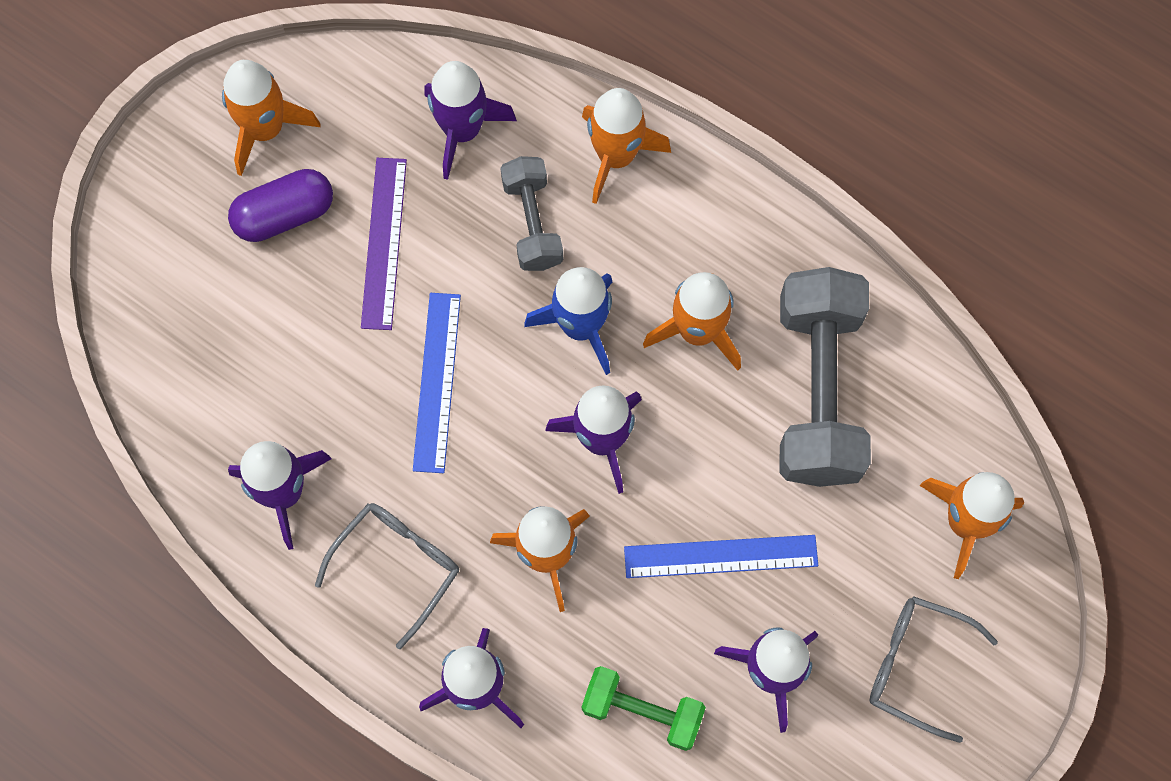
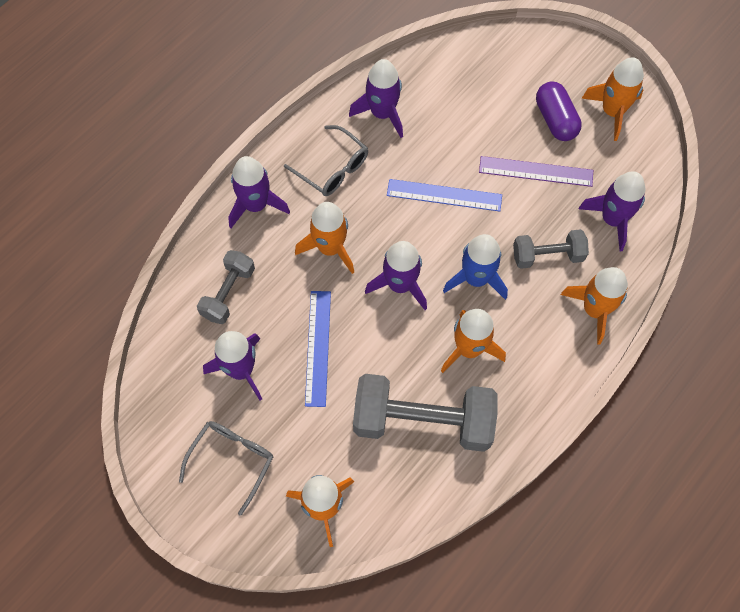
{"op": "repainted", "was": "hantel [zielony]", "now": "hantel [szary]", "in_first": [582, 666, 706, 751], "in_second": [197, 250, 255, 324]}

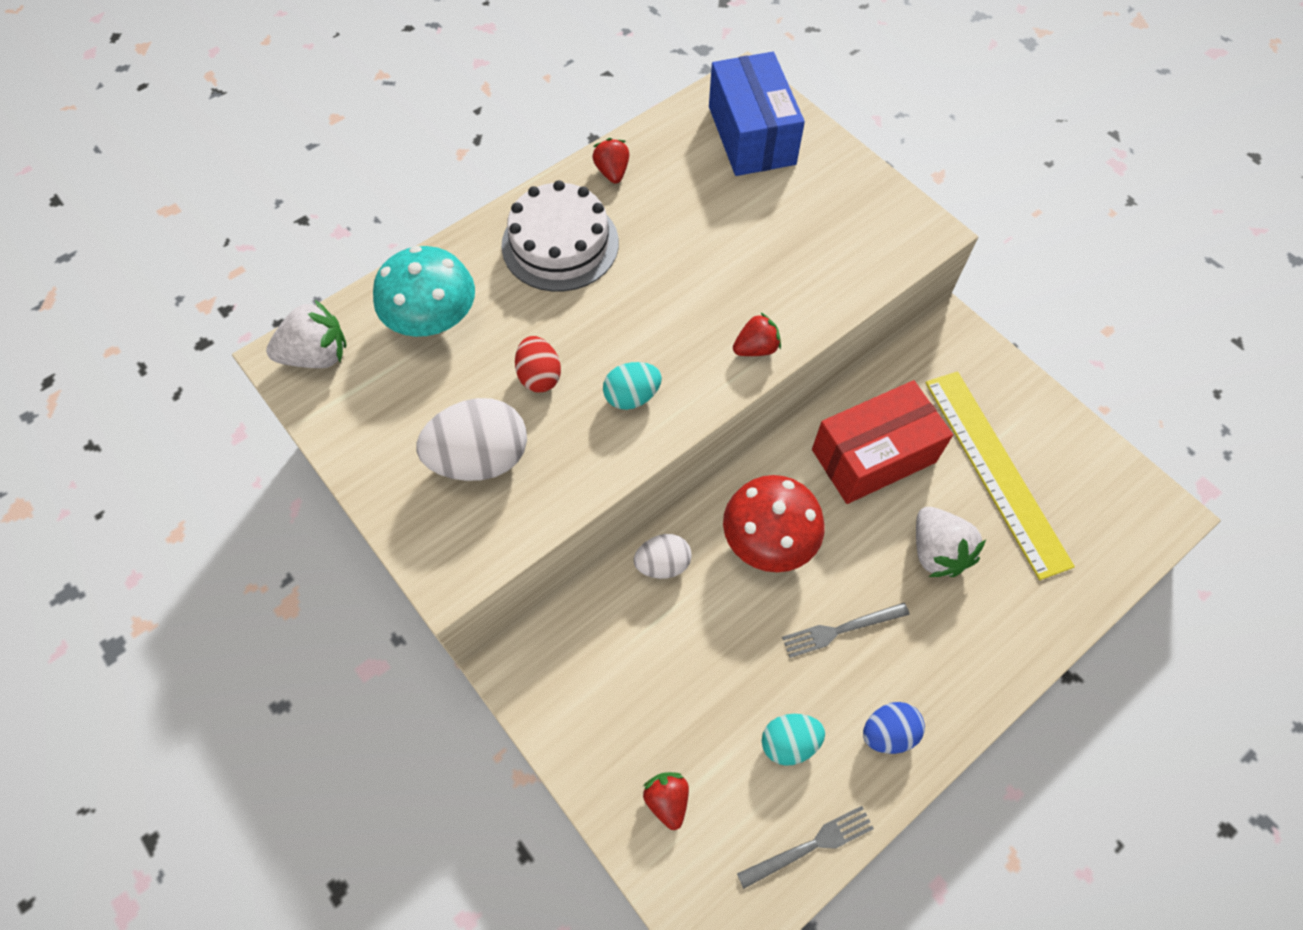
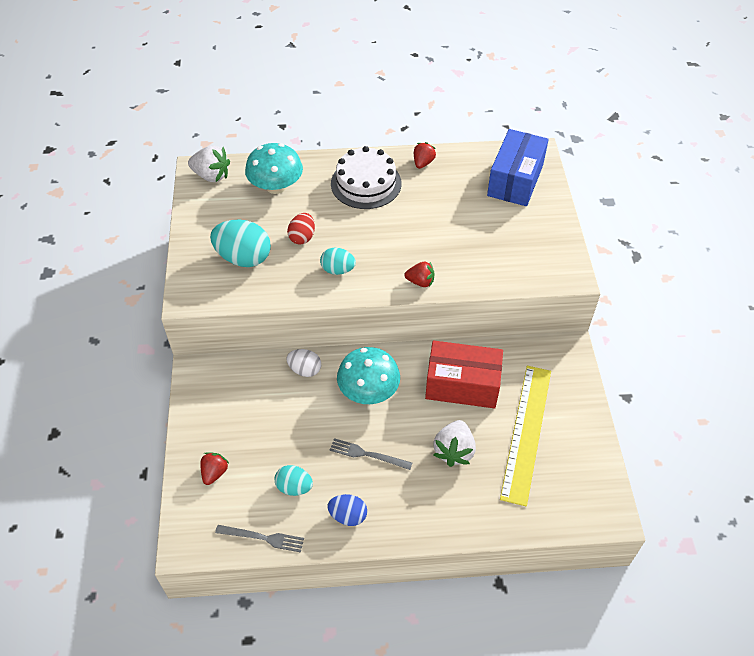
{"op": "repainted", "was": "jajko [biały]", "now": "jajko [turkusowy]", "in_first": [416, 398, 527, 481], "in_second": [210, 219, 271, 267]}
{"op": "repainted", "was": "grzyb [czerwony]", "now": "grzyb [turkusowy]", "in_first": [723, 475, 825, 572], "in_second": [337, 347, 400, 404]}

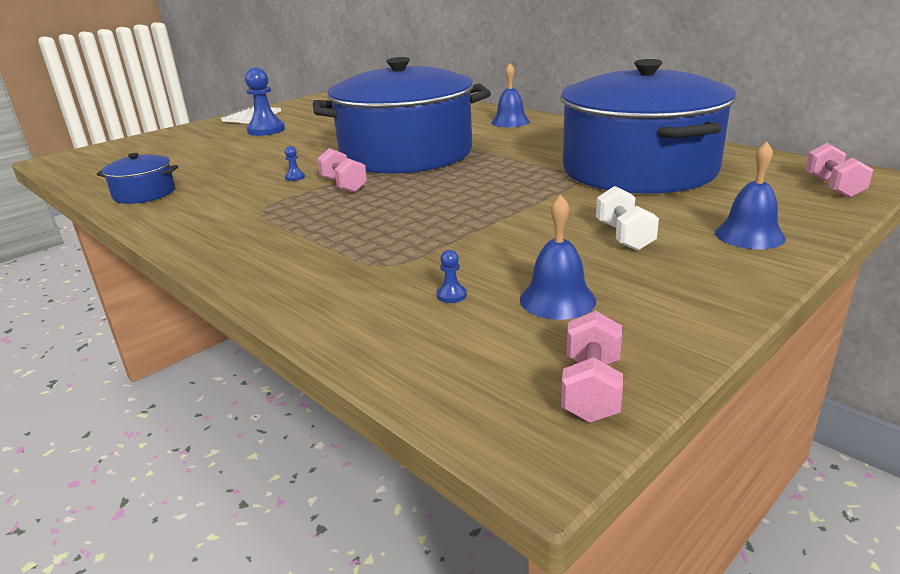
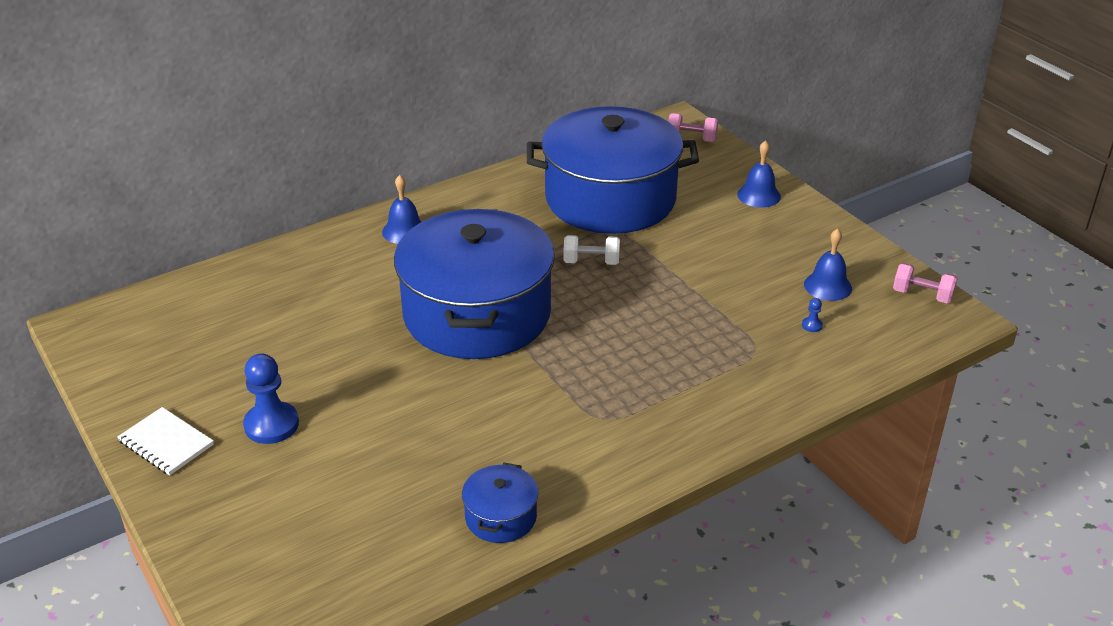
{"op": "gone", "was": "pionek [niebieski]", "in_first": [285, 146, 305, 181]}
{"op": "gone", "was": "hantel [różowy]", "in_first": [317, 148, 367, 192]}
{"op": "shifted", "was": "hantel [biały]", "in_first": [596, 186, 659, 251], "in_second": [563, 235, 620, 265]}

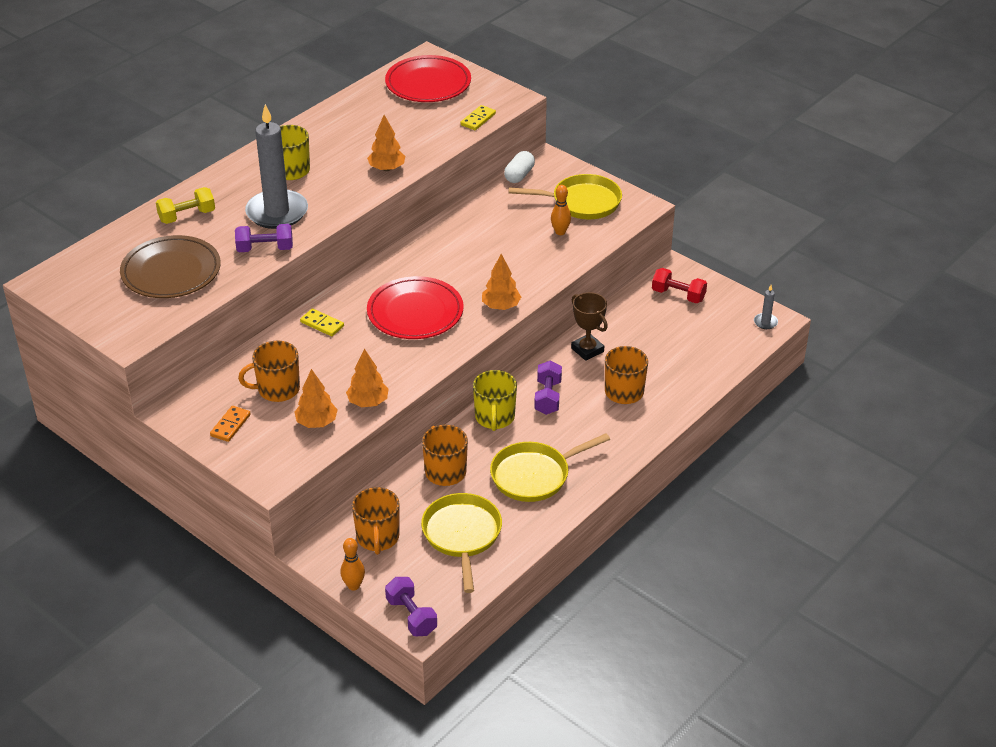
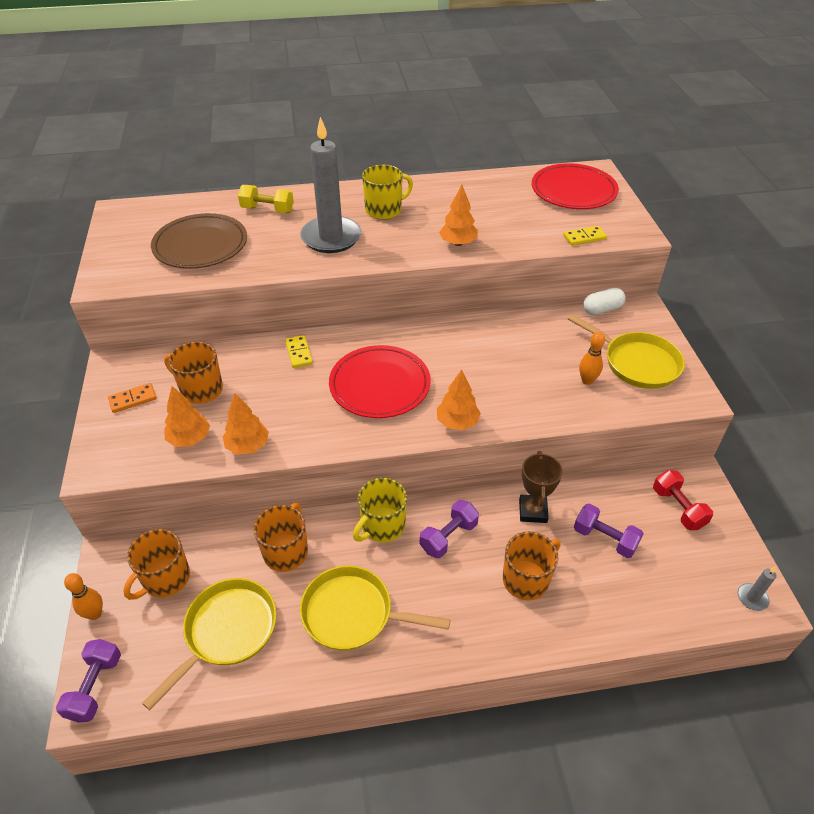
{"op": "shifted", "was": "hantel [fioletowy]", "in_first": [235, 224, 293, 252], "in_second": [574, 503, 644, 558]}

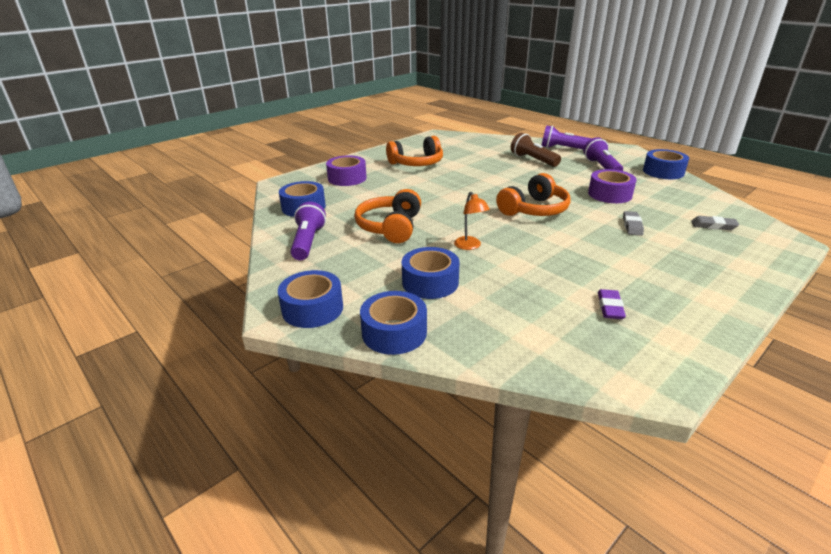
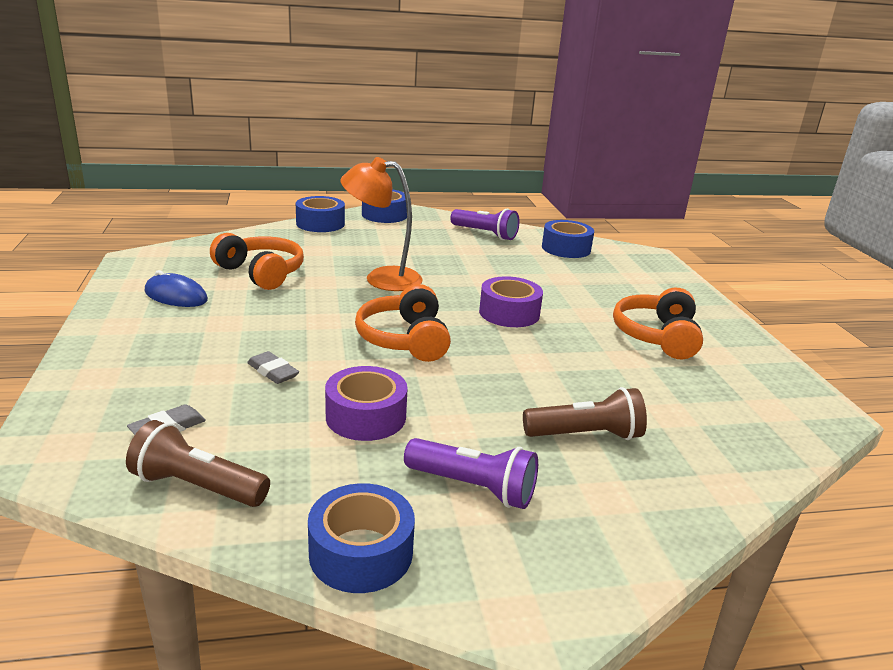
{"op": "gone", "was": "latarka [fioletowy]", "in_first": [541, 125, 592, 149]}
{"op": "shifted", "was": "taśma klejąca [fioletowy]", "in_first": [326, 155, 367, 186], "in_second": [479, 276, 543, 327]}
{"op": "shifted", "was": "słuchawki [pomarańczowy]", "in_first": [354, 189, 421, 243], "in_second": [210, 233, 304, 290]}
{"op": "scaled", "was": "lampka [pomarańczowy]", "in_first": [454, 192, 490, 250], "in_second": [341, 157, 423, 291], "ratio": 1.86}
{"op": "gone", "was": "taśma klejąca [niebieski]", "in_first": [402, 247, 460, 299]}
{"op": "gone", "was": "gumka do mazania [fioletowy]", "in_first": [598, 289, 626, 319]}
{"op": "new", "now": "myszka [niebieski]", "in_second": [145, 270, 208, 307]}
{"op": "new", "now": "latarka [brązowy]", "in_second": [126, 420, 270, 507]}

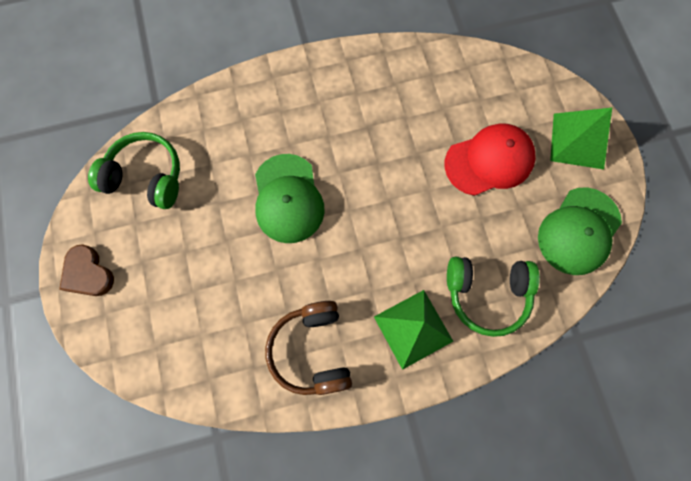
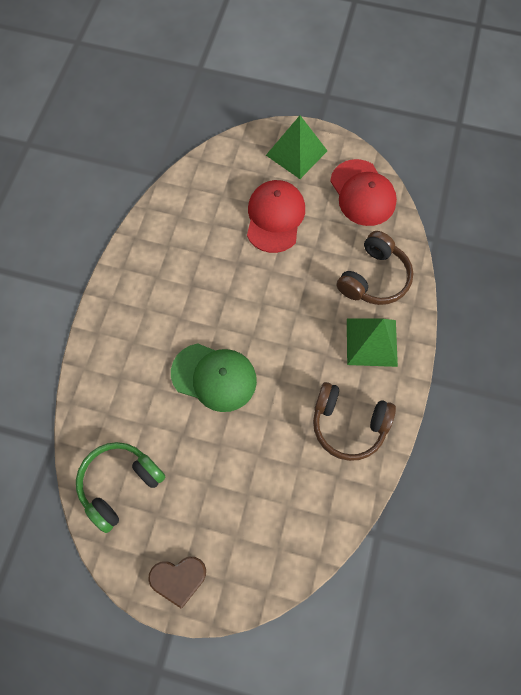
{"op": "repainted", "was": "czapka [zielony]", "now": "czapka [czerwony]", "in_first": [538, 187, 622, 275], "in_second": [330, 159, 397, 226]}
{"op": "repainted", "was": "słuchawki [zielony]", "now": "słuchawki [brązowy]", "in_first": [447, 257, 540, 337], "in_second": [337, 231, 413, 305]}

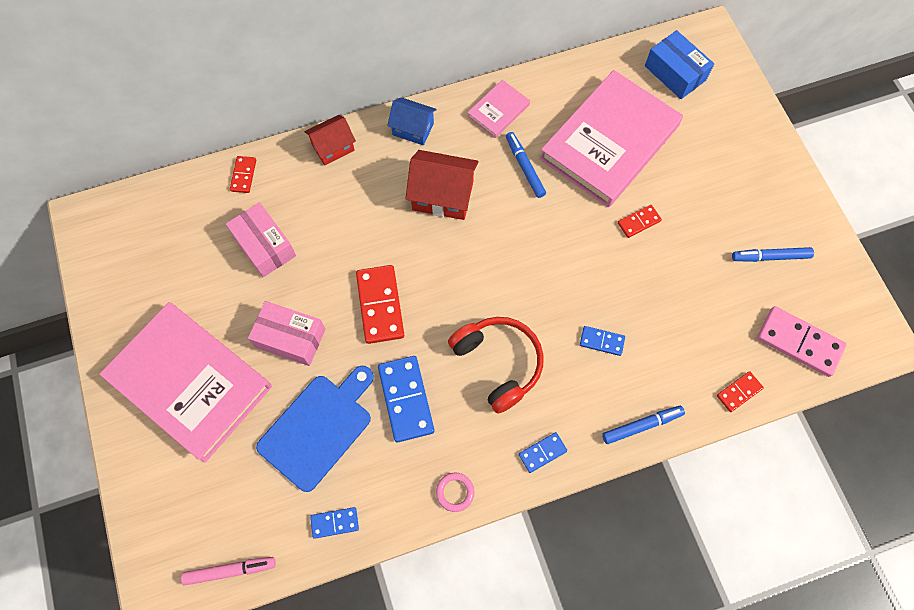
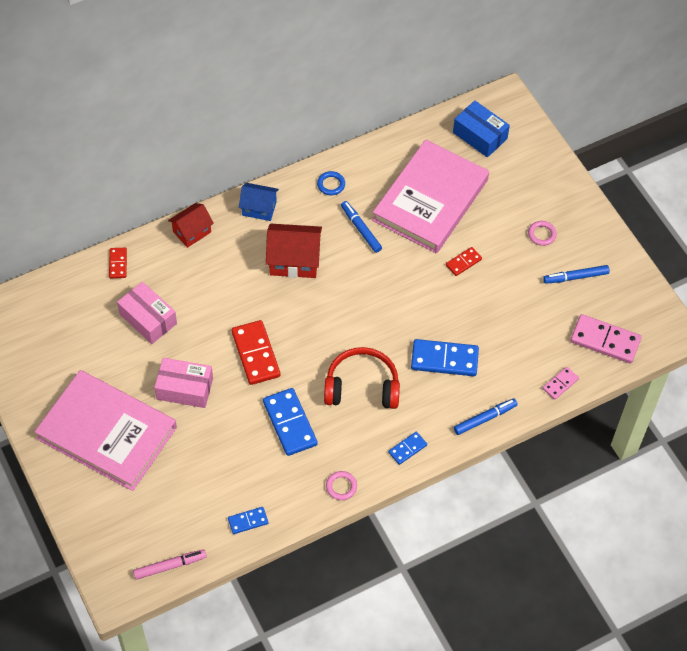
{"op": "swapped", "was": "książka [różowy]", "now": "pierścień [niebieski]", "in_first": [467, 80, 530, 138], "in_second": [317, 171, 345, 195]}
{"op": "rotated", "was": "słuchawki [czerwony]", "in_first": [448, 317, 544, 414], "in_second": [324, 347, 400, 409], "clockwise": -45}
{"op": "scaled", "was": "kostka domina [niebieski]", "in_first": [580, 326, 625, 356], "in_second": [411, 339, 479, 376], "ratio": 1.86}
{"op": "gone", "was": "deska do krojenia [niebieski]", "in_first": [256, 366, 374, 492]}
{"op": "repainted", "was": "kostka domina [czerwony]", "now": "kostka domina [różowy]", "in_first": [717, 371, 764, 412], "in_second": [543, 367, 579, 400]}
{"op": "new", "now": "pierścień [różowy]", "in_second": [528, 221, 557, 246]}

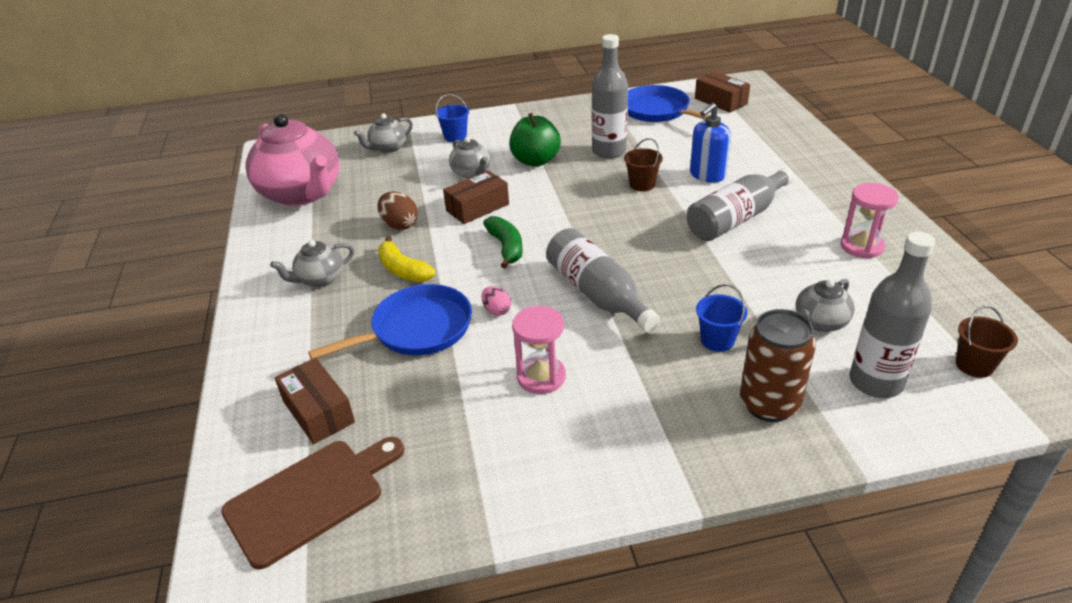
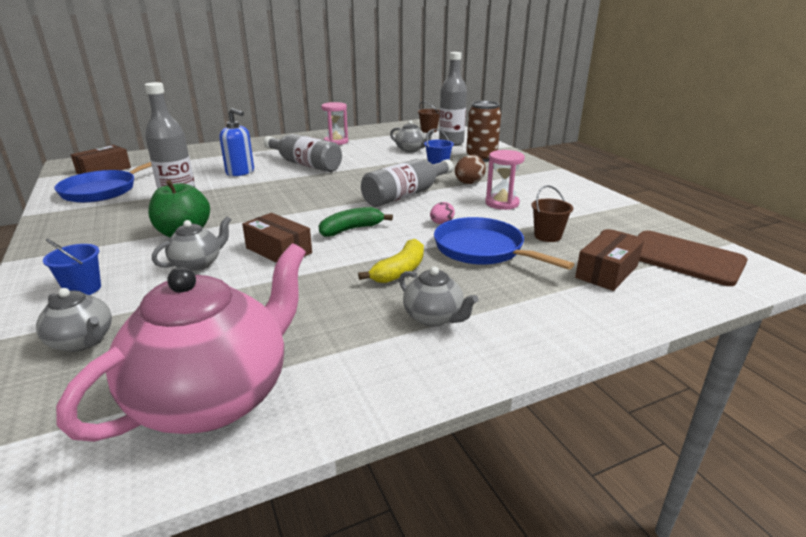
{"op": "shifted", "was": "wiadro [brązowy]", "in_first": [624, 138, 663, 191], "in_second": [531, 185, 573, 242]}
{"op": "shifted", "was": "jajko [brązowy]", "in_first": [378, 192, 418, 230], "in_second": [455, 155, 486, 184]}

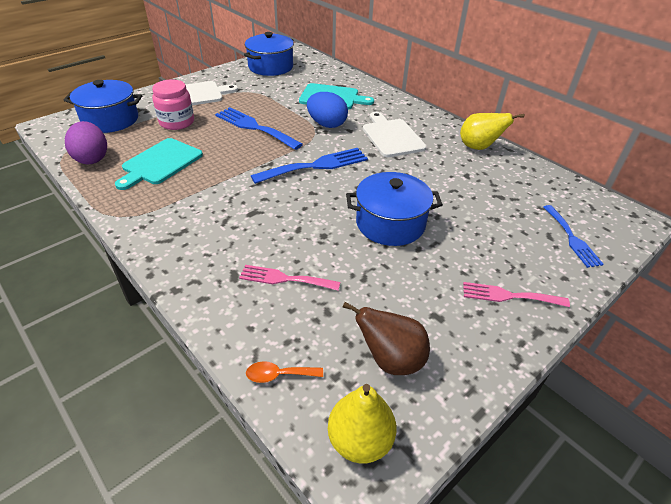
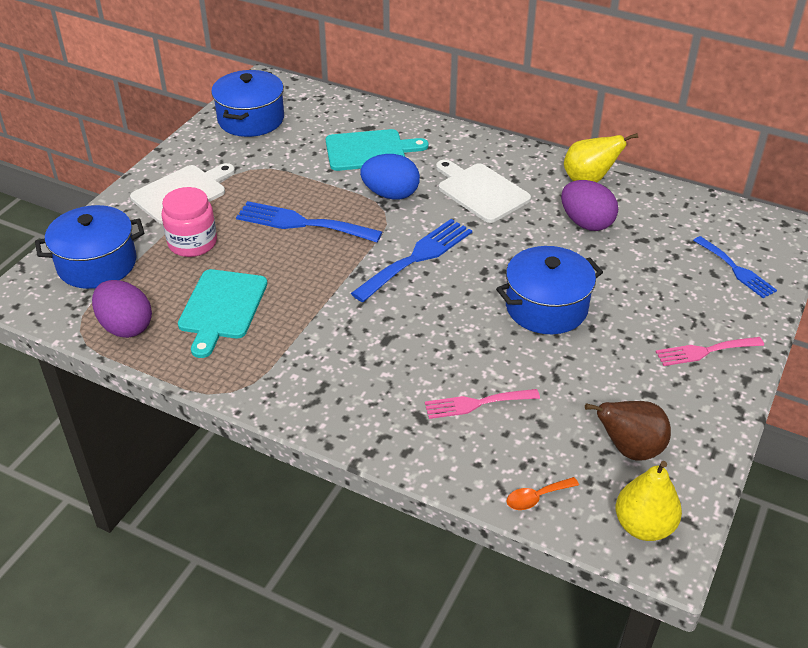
{"op": "new", "now": "jajko [fioletowy]", "in_second": [561, 180, 618, 231]}

